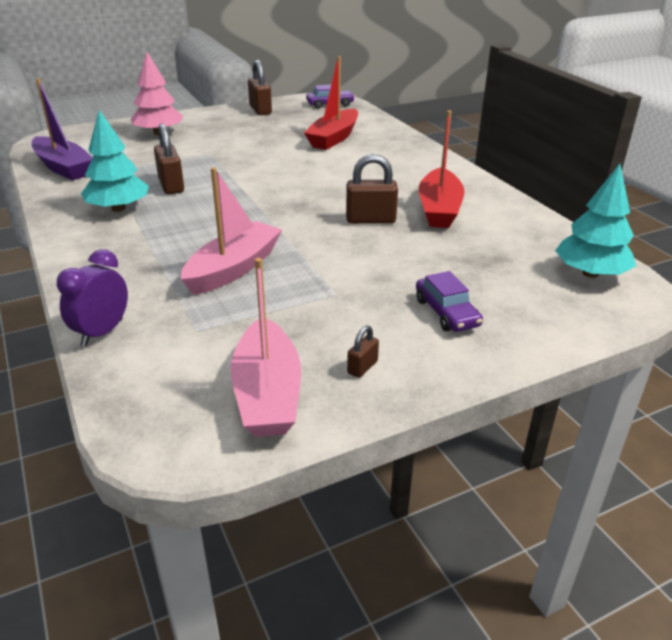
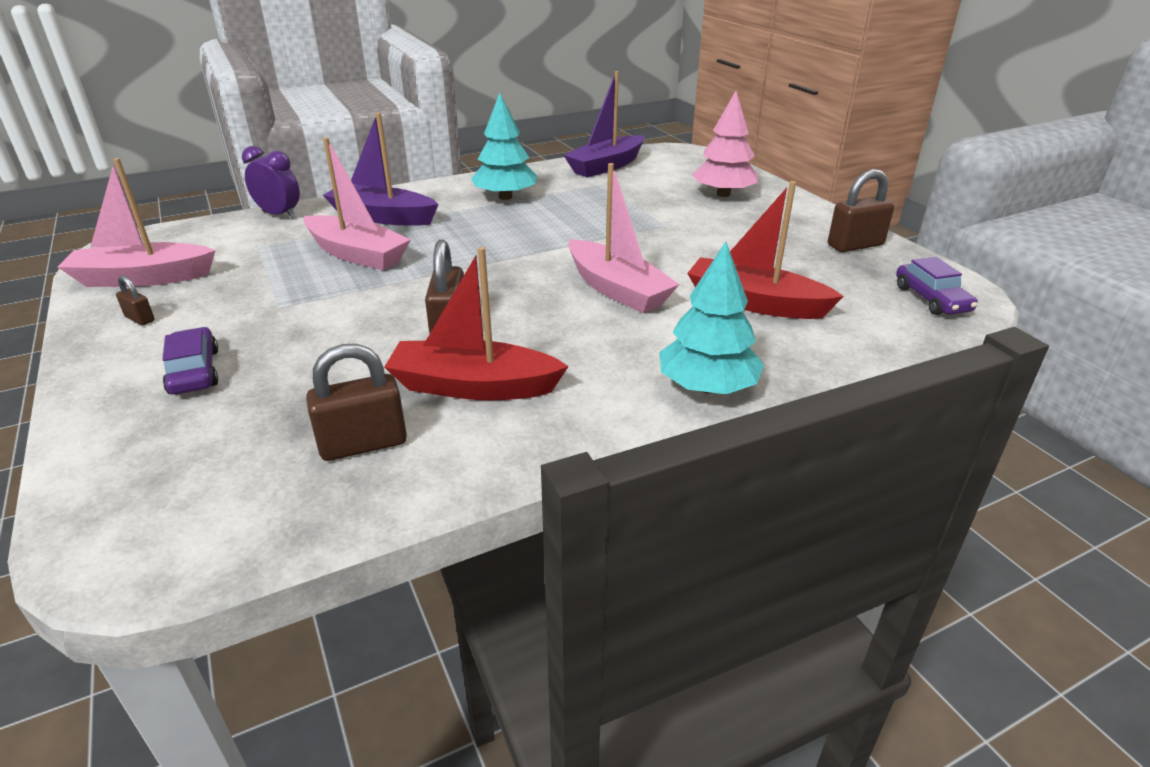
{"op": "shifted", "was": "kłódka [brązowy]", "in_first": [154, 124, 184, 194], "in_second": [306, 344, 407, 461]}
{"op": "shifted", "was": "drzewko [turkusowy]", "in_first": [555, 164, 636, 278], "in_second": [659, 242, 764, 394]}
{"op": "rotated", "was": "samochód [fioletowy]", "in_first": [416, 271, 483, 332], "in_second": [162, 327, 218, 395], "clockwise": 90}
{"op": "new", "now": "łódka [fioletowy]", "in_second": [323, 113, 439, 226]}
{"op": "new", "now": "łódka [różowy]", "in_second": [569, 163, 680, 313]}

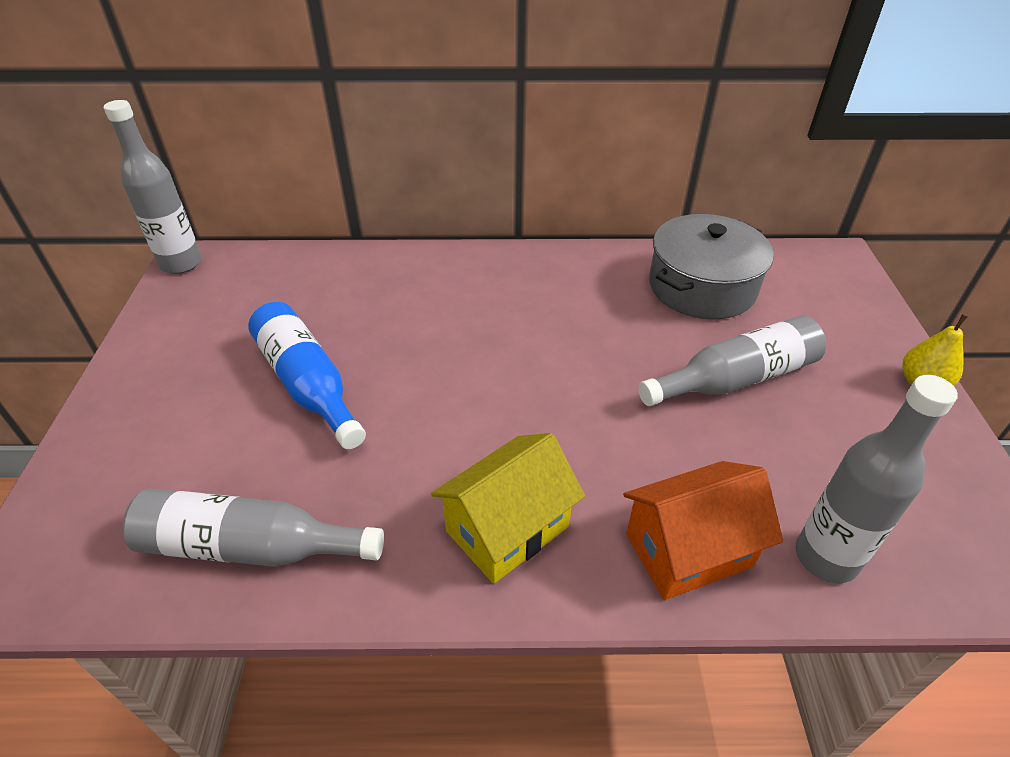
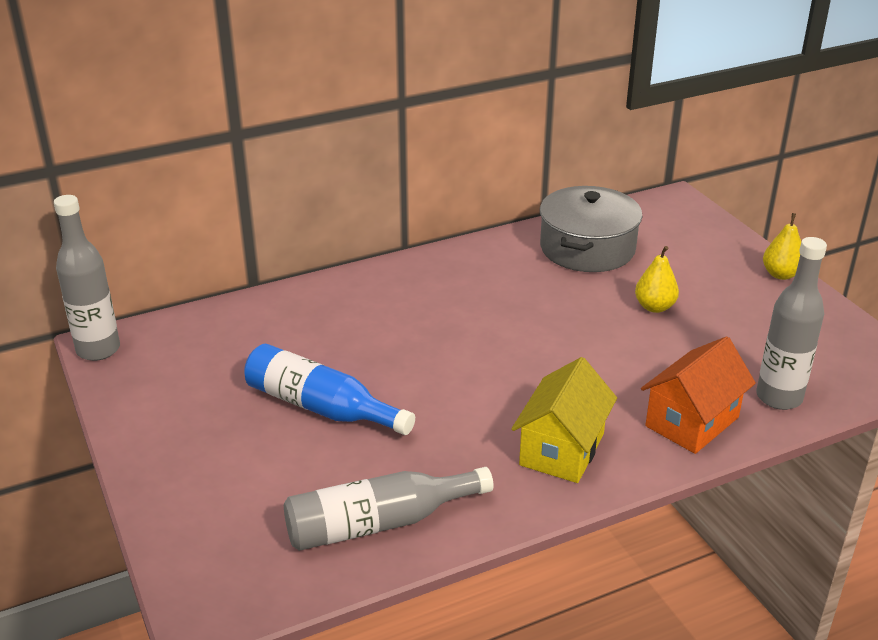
{"op": "swapped", "was": "butelka [szary]", "now": "gruszka [żółty]", "in_first": [638, 315, 826, 406], "in_second": [635, 246, 679, 313]}

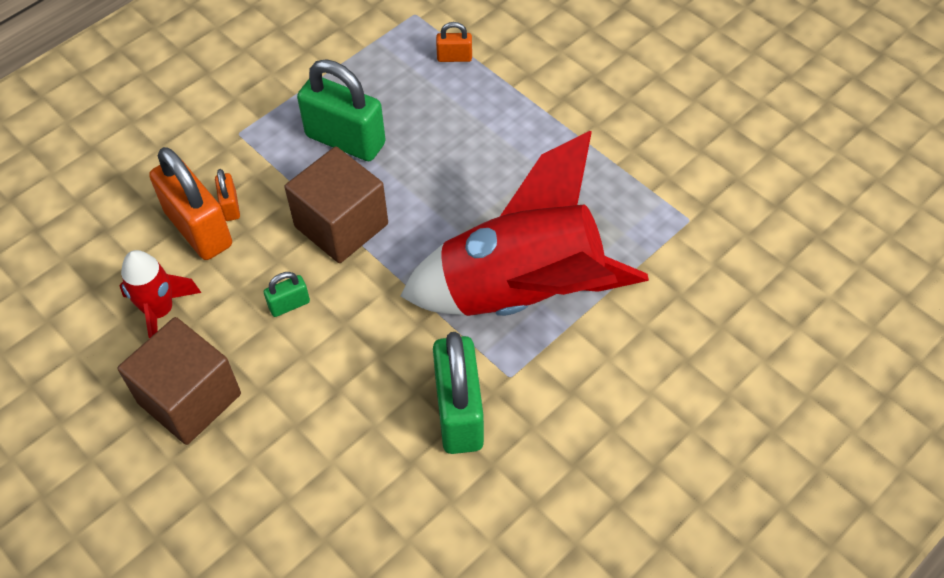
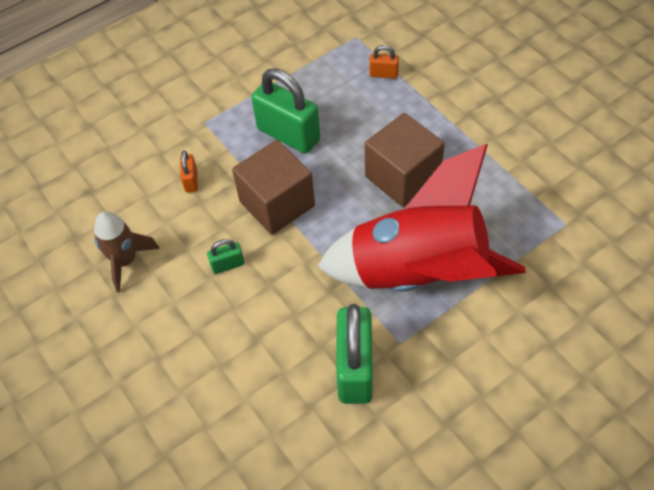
{"op": "gone", "was": "kłódka [pomarańczowy]", "in_first": [149, 147, 232, 260]}
{"op": "repainted", "was": "rakieta [czerwony]", "now": "rakieta [brązowy]", "in_first": [119, 250, 201, 338], "in_second": [94, 212, 160, 293]}
{"op": "shifted", "was": "sześcian [brązowy]", "in_first": [117, 317, 241, 445], "in_second": [365, 113, 445, 207]}

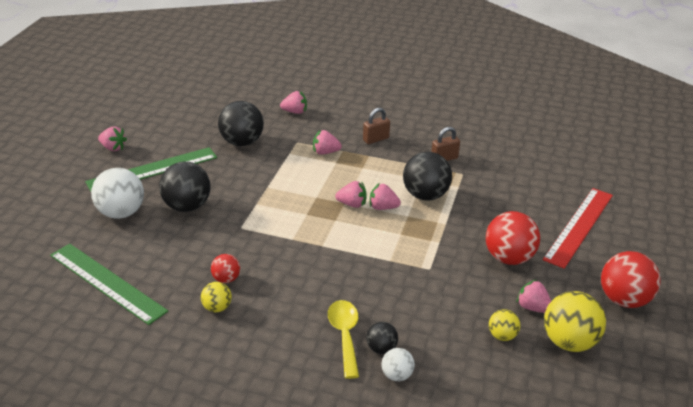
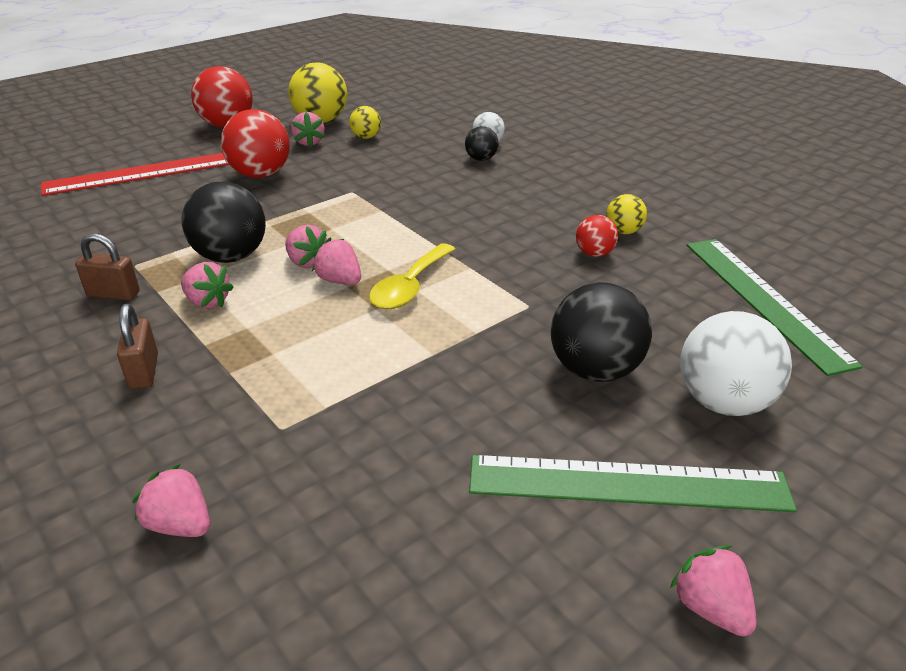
{"op": "gone", "was": "piłka [czarny]", "in_first": [218, 101, 264, 146]}
{"op": "rotated", "was": "kłódka [brązowy]", "in_first": [363, 108, 390, 144], "in_second": [117, 304, 158, 389], "clockwise": 75}
{"op": "shifted", "was": "truskawka [różowy]", "in_first": [313, 130, 342, 155], "in_second": [181, 262, 234, 309]}
{"op": "shifted", "was": "łyżka [żółty]", "in_first": [328, 300, 359, 379], "in_second": [369, 243, 455, 309]}

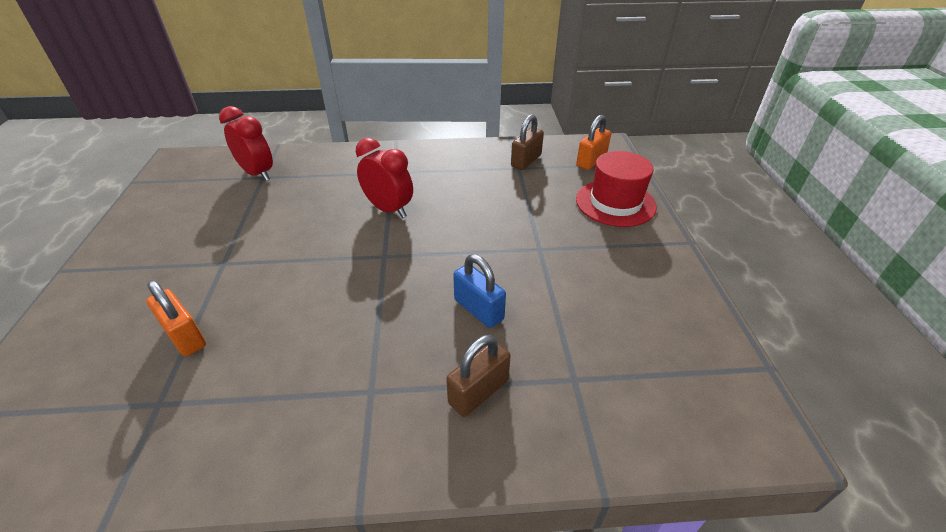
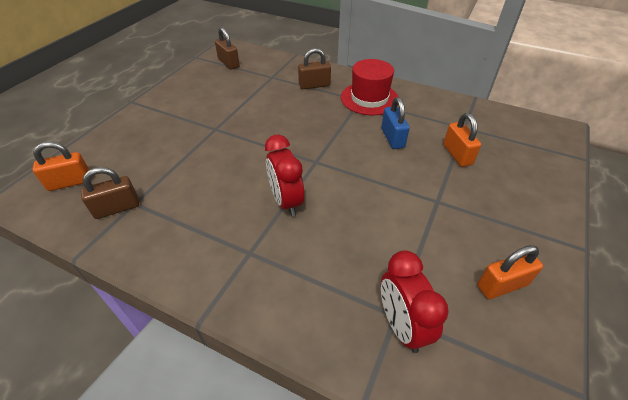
{"op": "shifted", "was": "kapelusz [czerwony]", "in_first": [576, 151, 657, 227], "in_second": [341, 59, 398, 115]}
{"op": "shifted", "was": "kłódka [niebieski]", "in_first": [453, 254, 506, 328], "in_second": [381, 97, 410, 149]}
{"op": "new", "now": "kłódka [brązowy]", "in_second": [215, 27, 240, 70]}
{"op": "new", "now": "kłódka [pomarańczowy]", "in_second": [477, 245, 543, 299]}

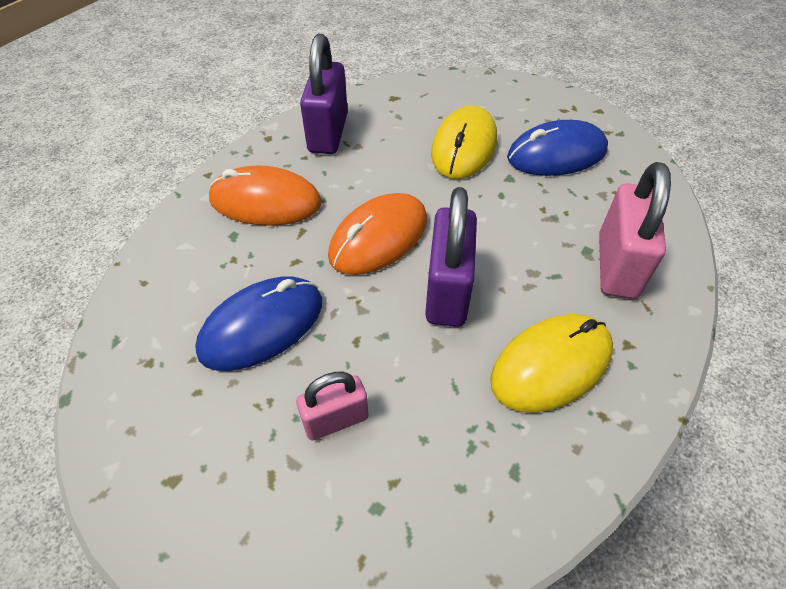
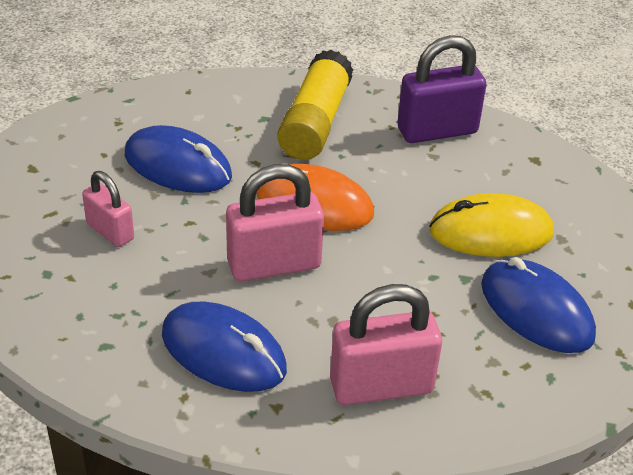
{"op": "swapped", "was": "myszka [pomarańczowy]", "now": "klej w sztyfcie [żółty]", "in_first": [208, 165, 321, 226], "in_second": [277, 50, 353, 160]}
{"op": "repainted", "was": "kłódka [fioletowy]", "now": "kłódka [różowy]", "in_first": [425, 187, 477, 327], "in_second": [226, 164, 324, 282]}
{"op": "repainted", "was": "myszka [żółty]", "now": "myszka [niebieski]", "in_first": [490, 314, 613, 413], "in_second": [162, 302, 287, 392]}

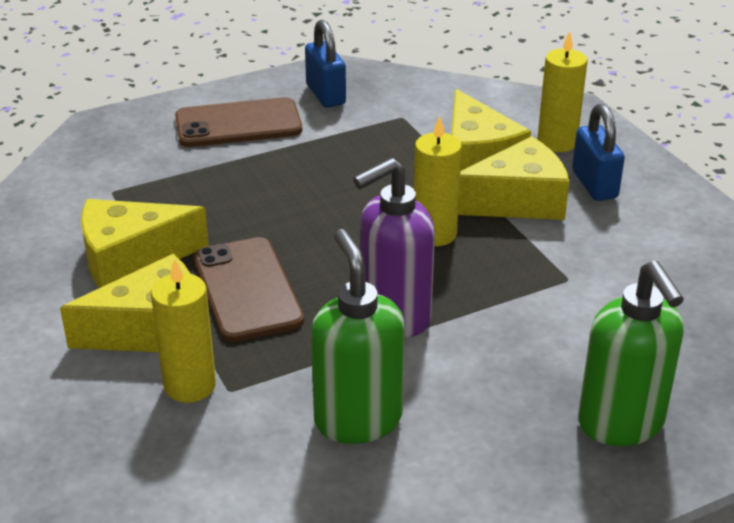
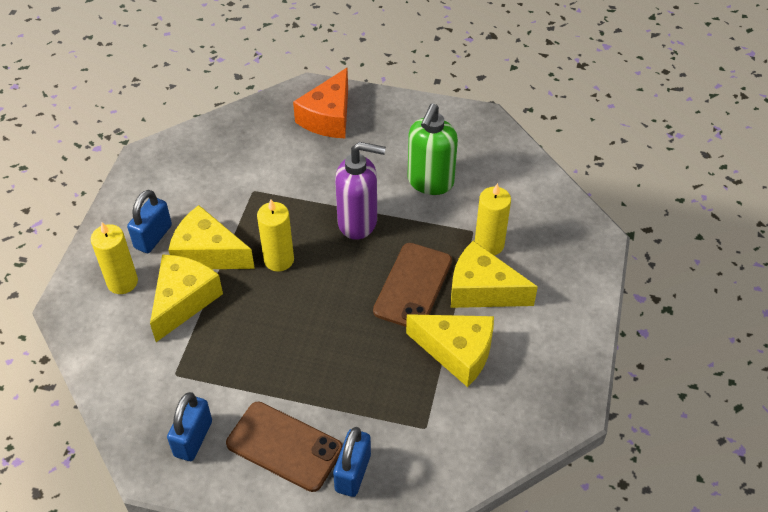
{"op": "swapped", "was": "dozownik mydła [zielony]", "now": "ser [pomarańczowy]", "in_first": [578, 261, 684, 446], "in_second": [293, 68, 348, 138]}
{"op": "new", "now": "kłódka [niebieski]", "in_second": [333, 427, 371, 497]}

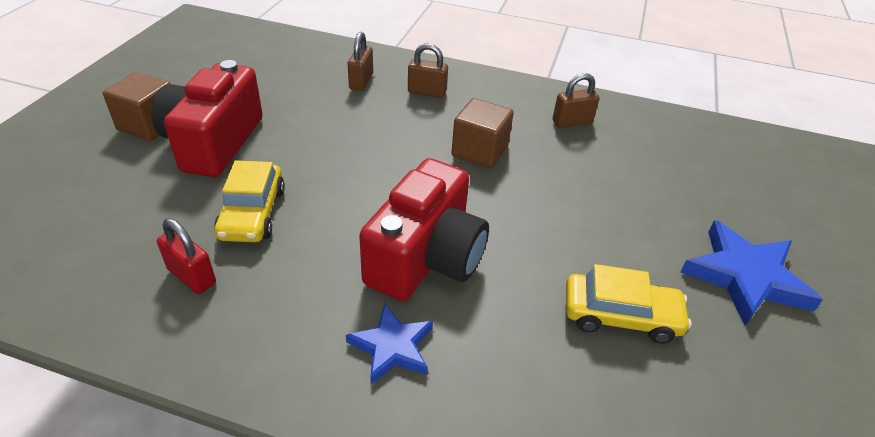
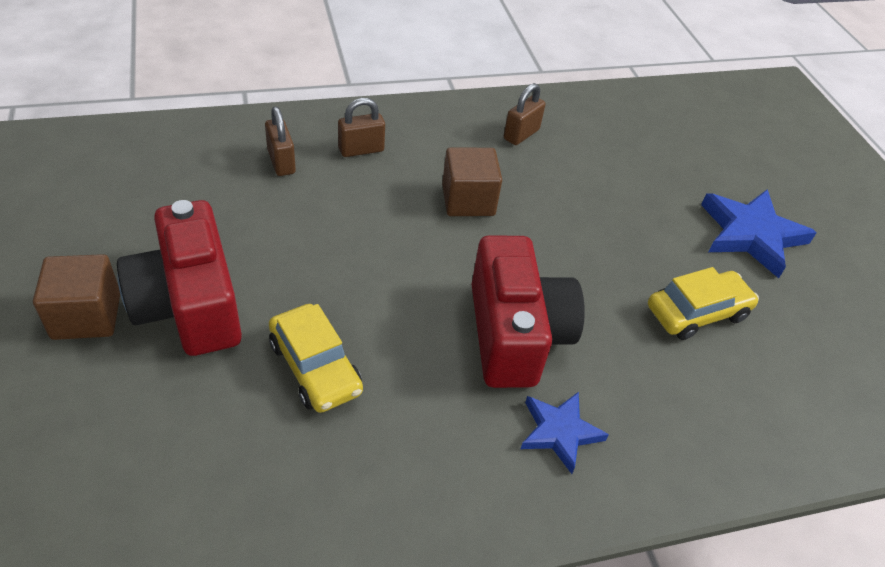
{"op": "gone", "was": "kłódka [czerwony]", "in_first": [157, 218, 216, 294]}

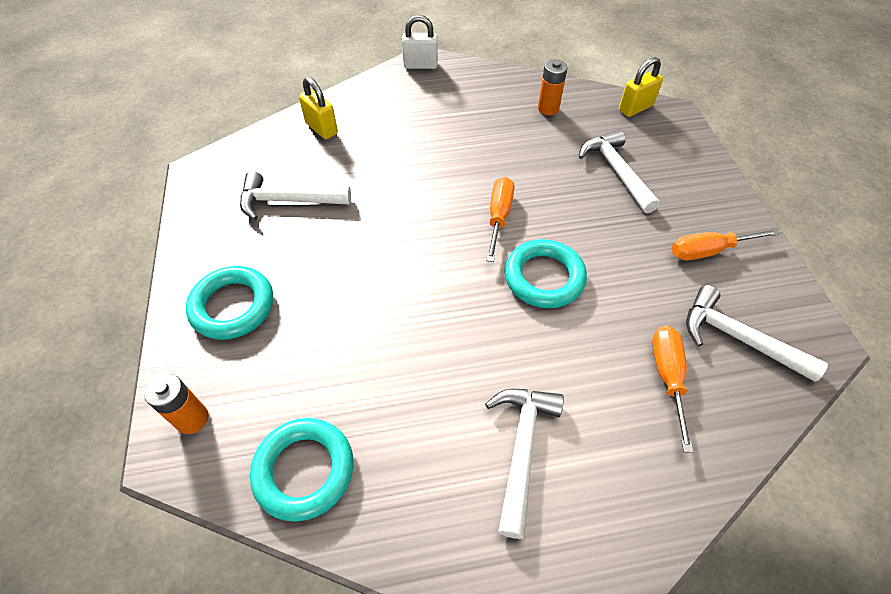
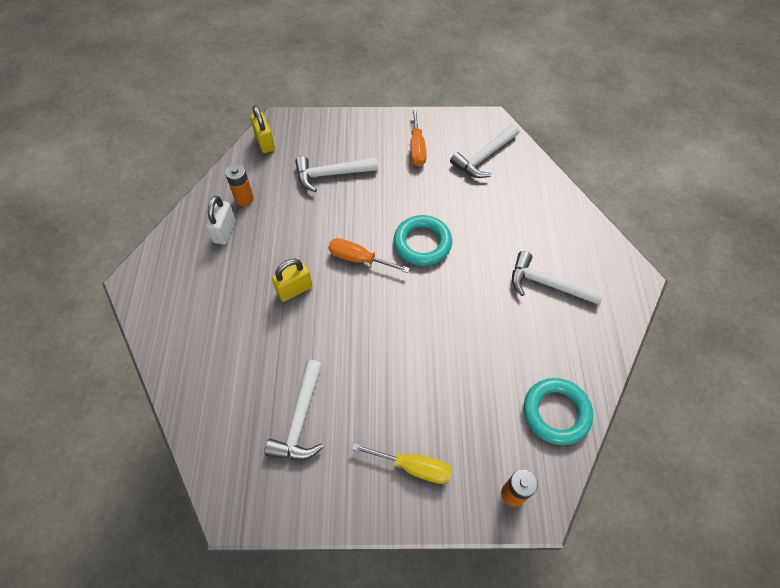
{"op": "shifted", "was": "kłódka [biały]", "in_first": [402, 15, 438, 69], "in_second": [206, 196, 236, 245]}
{"op": "shifted", "was": "kłódka [żółty]", "in_first": [299, 77, 338, 139], "in_second": [272, 259, 312, 302]}
{"op": "swapped", "was": "pierścień [turkusowy]", "now": "śrubokręt [żółty]", "in_first": [186, 266, 273, 340], "in_second": [351, 443, 452, 484]}
{"op": "gone", "was": "śrubokręt [pomarańczowy]", "in_first": [652, 325, 693, 453]}

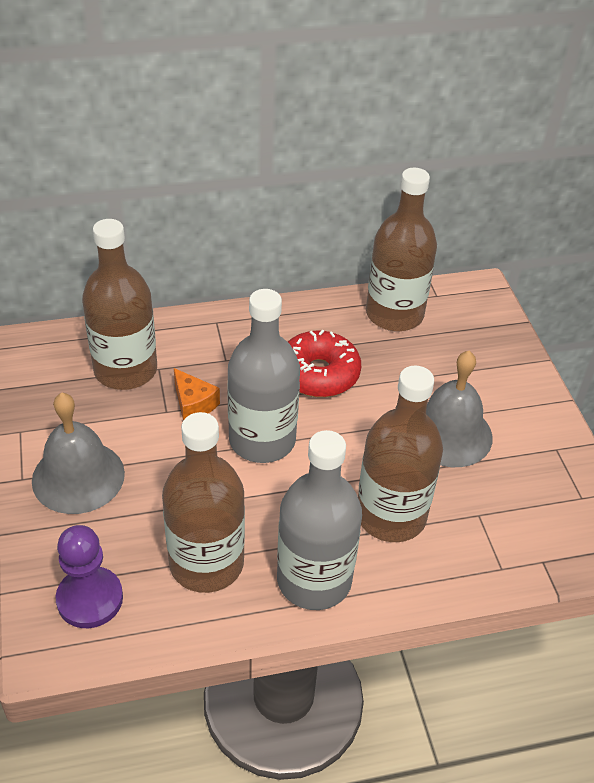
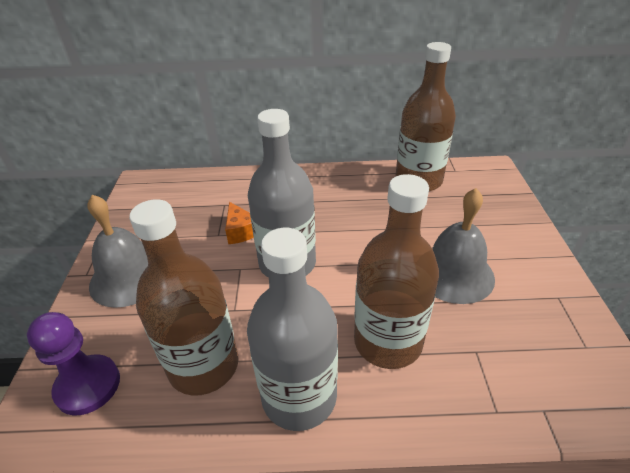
{"op": "gone", "was": "butelka [brązowy]", "in_first": [82, 219, 157, 390]}
{"op": "gone", "was": "donut [czerwony]", "in_first": [288, 330, 361, 397]}

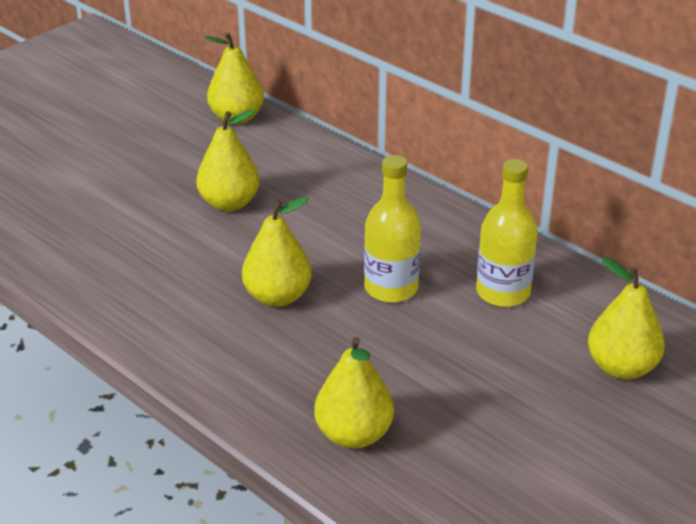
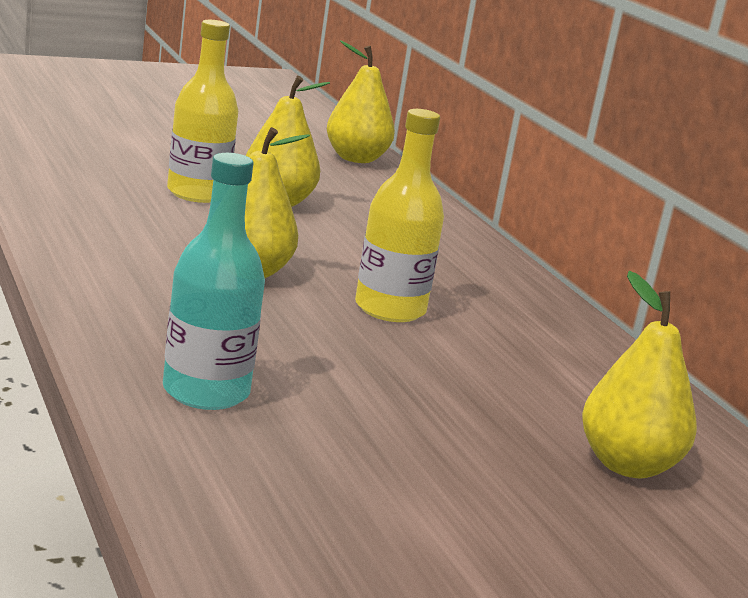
{"op": "shifted", "was": "butelka [żółty]", "in_first": [476, 159, 538, 307], "in_second": [167, 20, 238, 203]}
{"op": "swapped", "was": "gruszka [żółty]", "now": "butelka [turkusowy]", "in_first": [314, 337, 394, 449], "in_second": [163, 153, 265, 410]}

